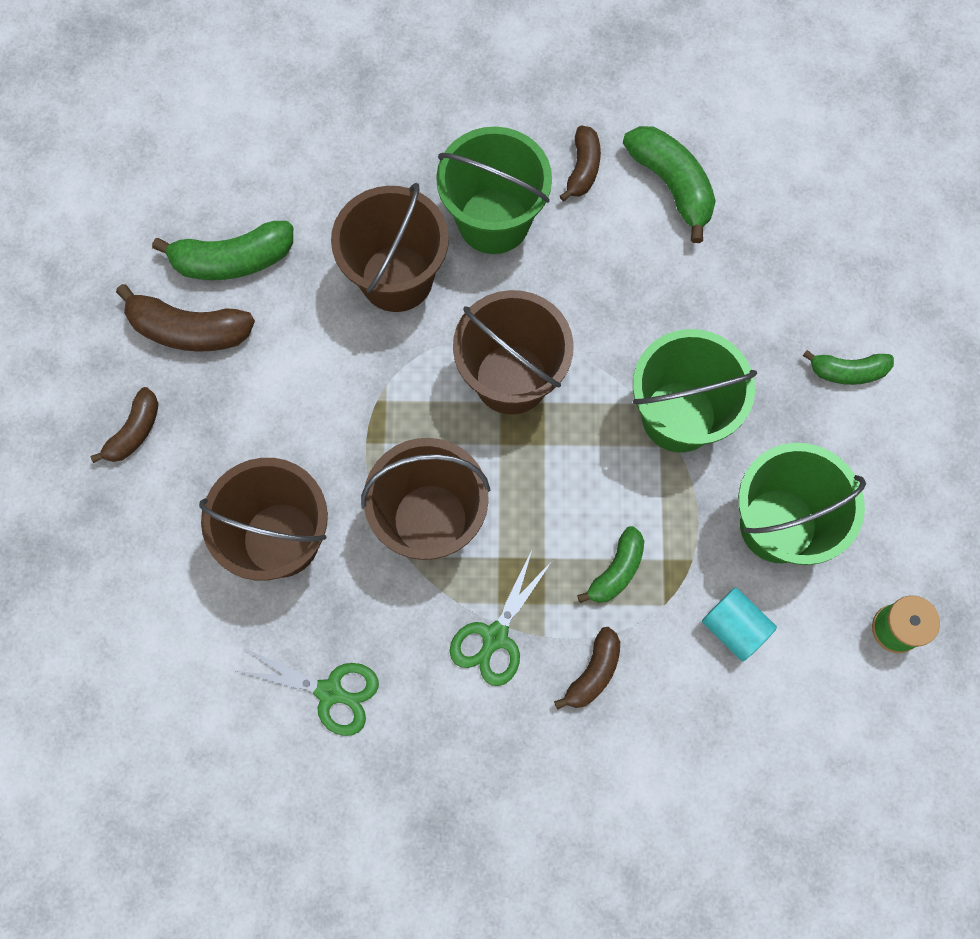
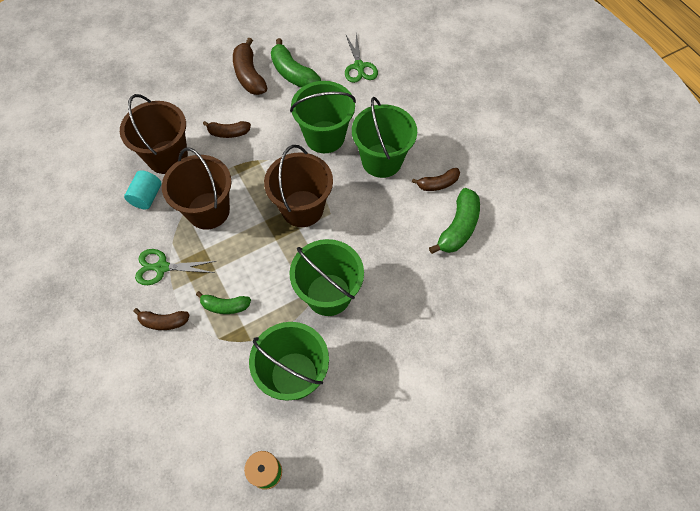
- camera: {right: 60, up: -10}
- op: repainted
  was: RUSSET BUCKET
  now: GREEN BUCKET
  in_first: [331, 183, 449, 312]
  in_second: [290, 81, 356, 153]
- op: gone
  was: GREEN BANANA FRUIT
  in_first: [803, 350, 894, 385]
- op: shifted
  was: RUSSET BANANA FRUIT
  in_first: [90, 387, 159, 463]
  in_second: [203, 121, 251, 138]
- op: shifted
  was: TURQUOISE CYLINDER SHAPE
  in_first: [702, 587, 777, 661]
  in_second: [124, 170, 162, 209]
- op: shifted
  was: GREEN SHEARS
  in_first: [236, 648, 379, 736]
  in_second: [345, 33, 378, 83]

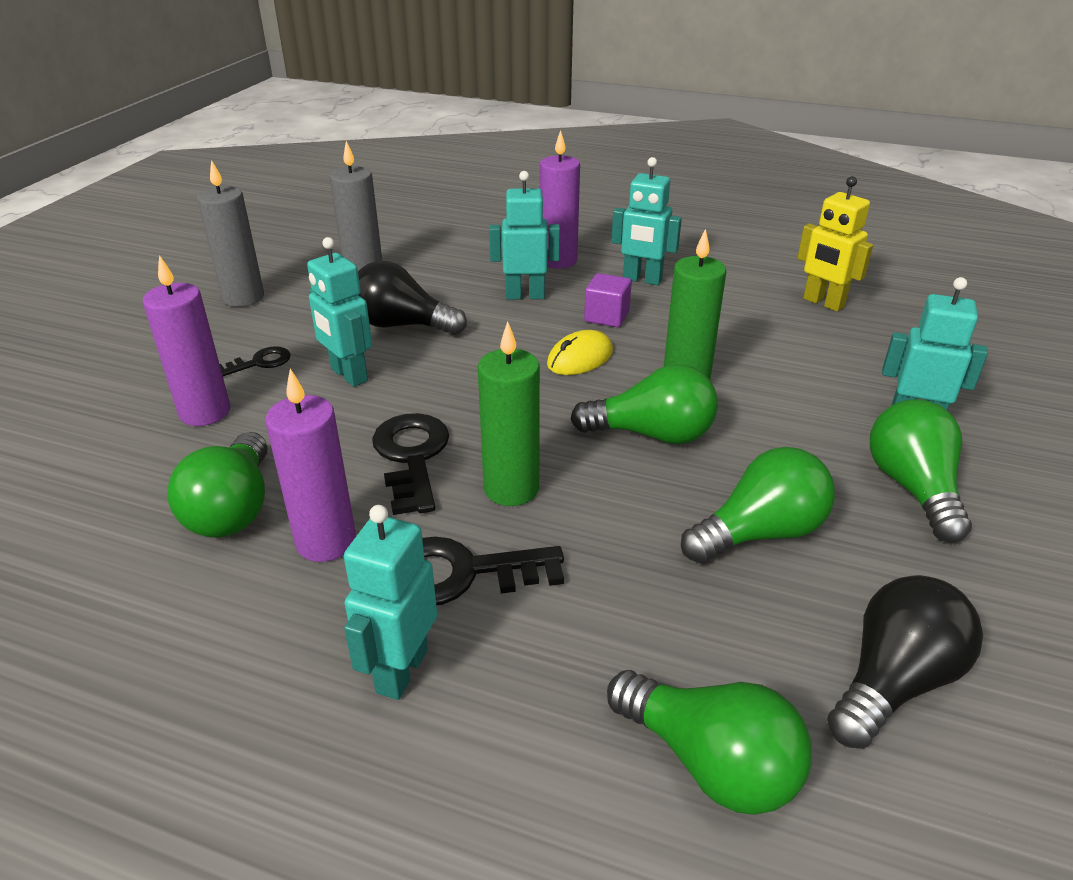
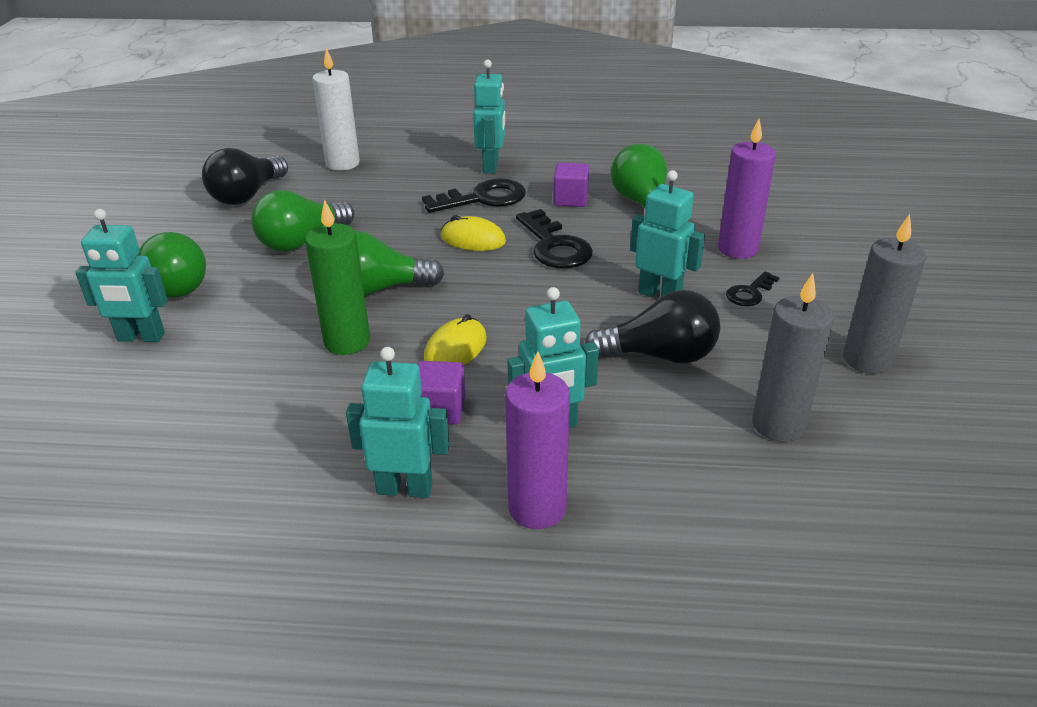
- camera: {right: 165, up: 0}
- op: gone
  was: BRIGHT YELLOW ROBOT
  in_first: [797, 176, 873, 311]
- op: swapped
  was: GREEN WAX CANDLE
  now: BRIGHT YELLOW MOUSE
  in_first: [478, 321, 540, 506]
  in_second: [441, 215, 506, 251]
- op: swapped
  was: VIOLET WAX CANDLE
  now: VIOLET CUBE
  in_first: [265, 369, 356, 562]
  in_second: [553, 162, 589, 207]
- op: swapped
  was: GREEN BULB
  now: WHITE WAX CANDLE
  in_first: [607, 670, 812, 815]
  in_second: [312, 48, 360, 171]

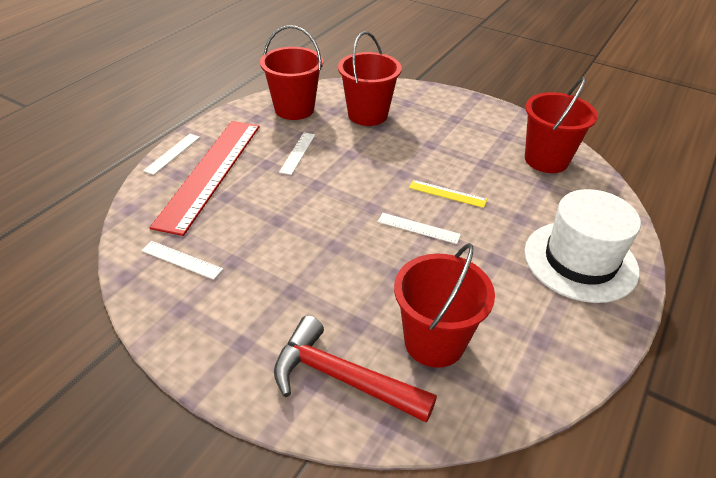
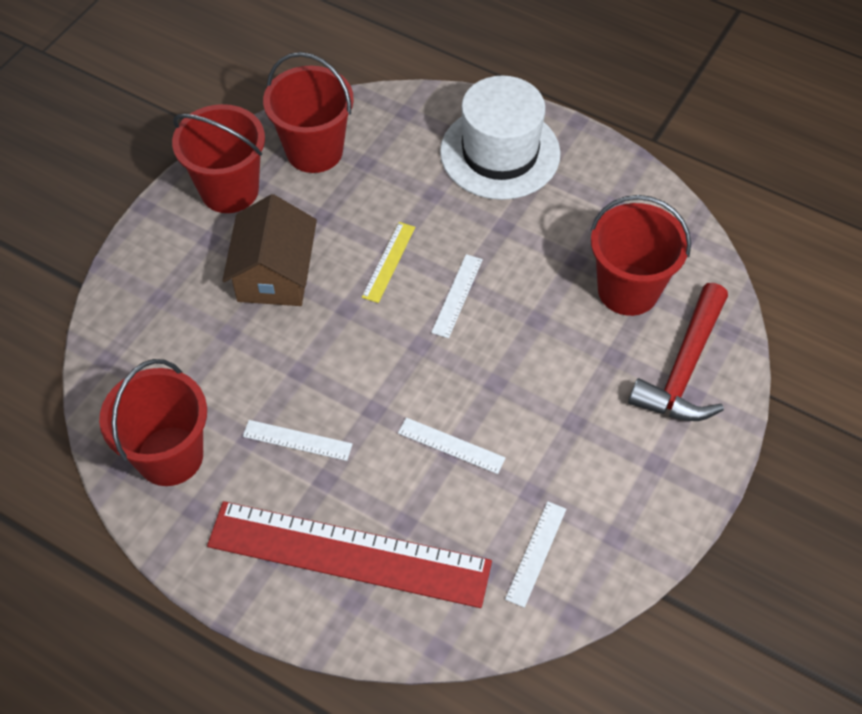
- camera: {right: -90, up: 15}
- op: shifted
  was: RED BUCKET
  in_first: [338, 31, 402, 126]
  in_second: [172, 104, 265, 213]
- op: shifted
  was: WHITE RULER
  in_first: [143, 134, 200, 175]
  in_second: [398, 417, 506, 474]
- op: new
  now: RUSSET HOUSE
  in_second: [222, 194, 317, 306]

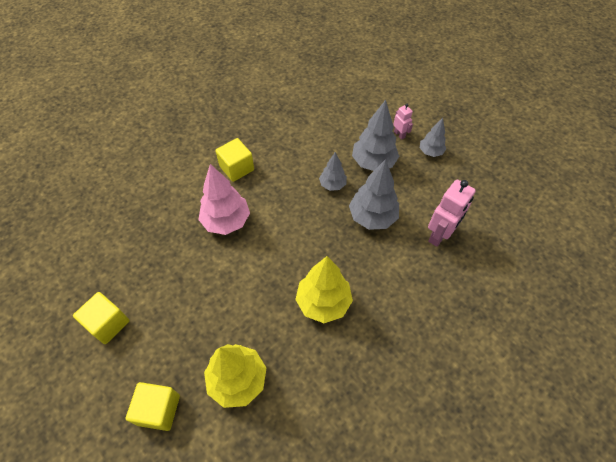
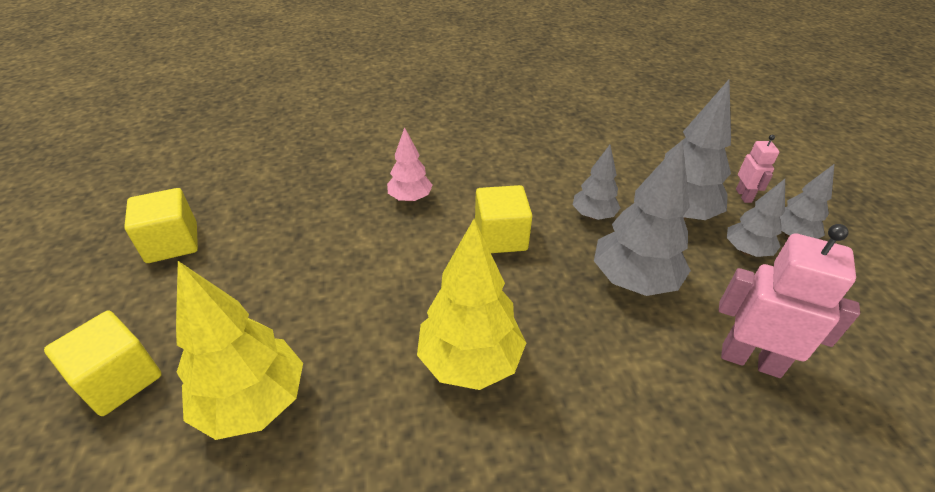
- camera: {right: 30, up: -15}
- op: shifted
  was: BRIGHT YELLOW CUBE
  in_first: [215, 138, 254, 182]
  in_second: [475, 185, 533, 253]
- op: scaled
  was: PINK FIR TREE
  in_first: [198, 164, 250, 235]
  in_second: [387, 127, 433, 202]
  ratio: 0.58
- op: rotated
  was: PINK ROBOT
  in_first: [428, 179, 476, 247]
  in_second: [718, 224, 860, 378]
  clockwise: -135
- op: new
  now: GREY FIR TREE
  in_second: [727, 179, 785, 257]

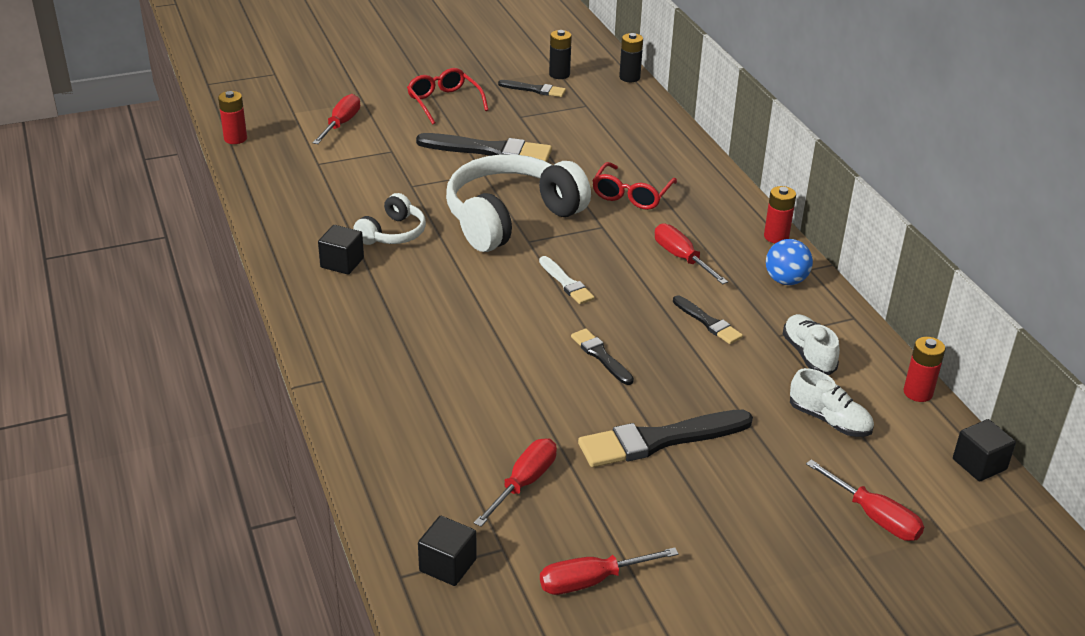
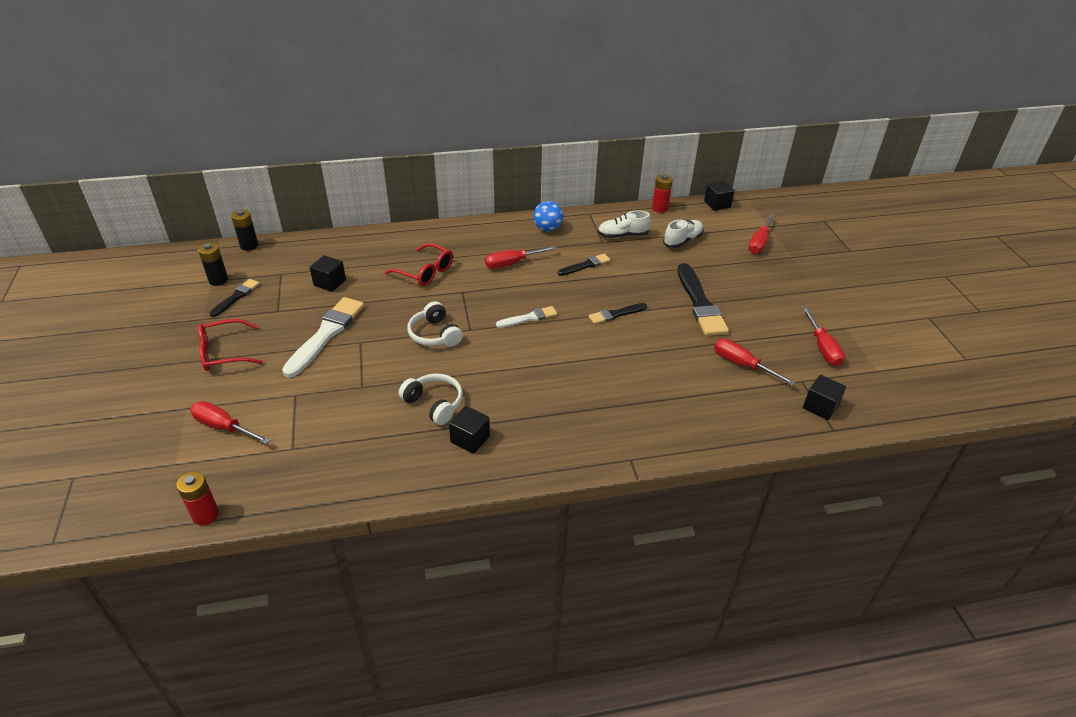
- camera: {right: -80, up: 5}
- op: repainted
  was: BLACK PAINTBRUSH
  now: WHITE PAINTBRUSH
  in_first: [416, 133, 552, 162]
  in_second: [282, 297, 364, 378]
- op: scaled
  was: WHITE HEADPHONES
  in_first: [446, 154, 591, 252]
  in_second: [407, 301, 463, 347]
  ratio: 0.5
- op: gone
  was: RED POWER CELL
  in_first: [764, 186, 796, 243]
- op: rotated
  was: RED HAND SCREWDRIVER
  in_first: [806, 459, 924, 541]
  in_second: [749, 214, 775, 254]
  clockwise: 150
- op: new
  now: BLACK CUBE
  in_second: [310, 255, 346, 292]

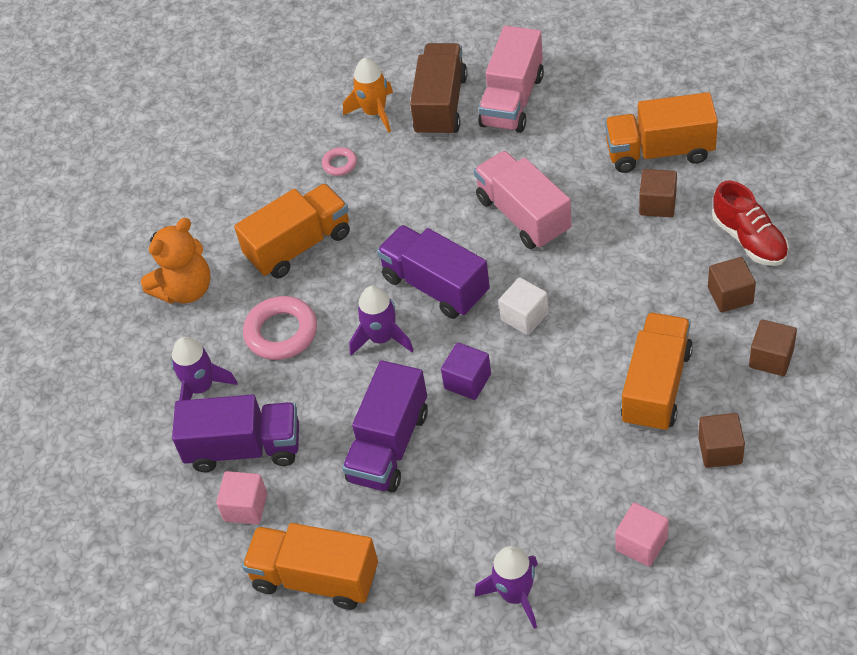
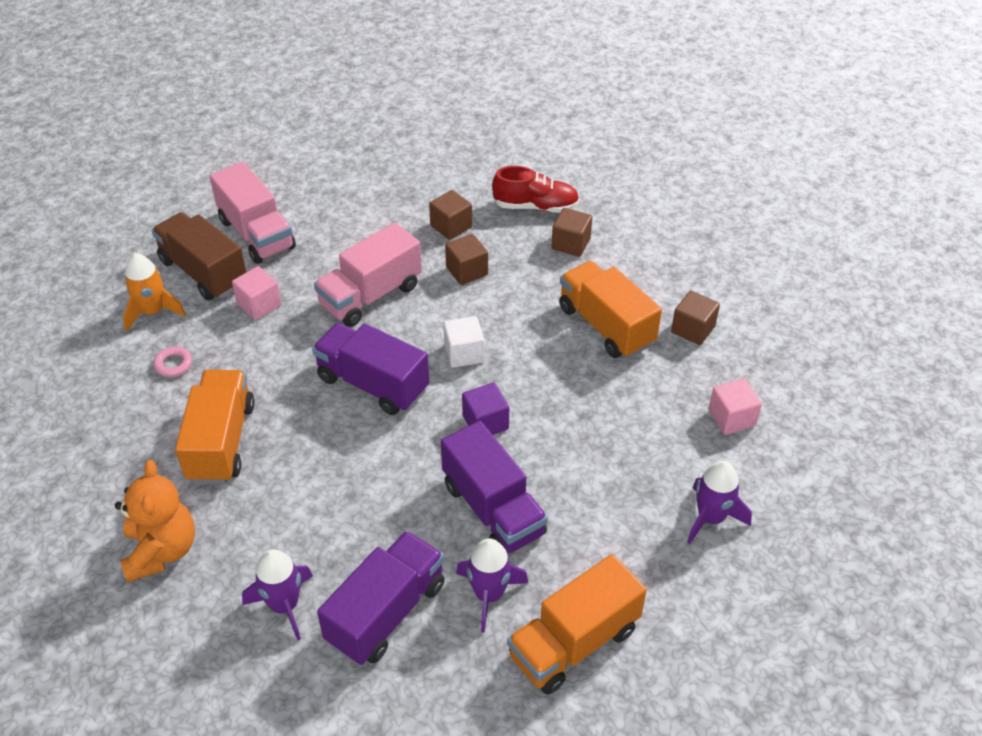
- camera: {right: -60, up: -5}
- op: gone
  was: ORANGE TOY TRUCK
  in_first: [605, 92, 718, 173]
- op: rotated
  was: PINK TOY TRUCK
  in_first: [474, 151, 572, 249]
  in_second: [314, 223, 422, 327]
  clockwise: -45
- op: rotated
  was: VIOLET TOY TRUCK
  in_first: [377, 225, 490, 319]
  in_second: [312, 323, 429, 415]
  clockwise: 45
- op: shifted
  was: VIOLET SPACESHIP
  in_first: [349, 286, 414, 356]
  in_second: [456, 538, 528, 633]
- op: gone
  was: PINK HOOP
  in_first: [243, 296, 317, 360]
- op: shifted
  was: RUSSET CUBE
  in_first: [749, 320, 797, 376]
  in_second: [445, 234, 488, 285]
- op: shifted
  was: PINK CUBE
  in_first: [216, 471, 267, 525]
  in_second: [232, 266, 282, 320]

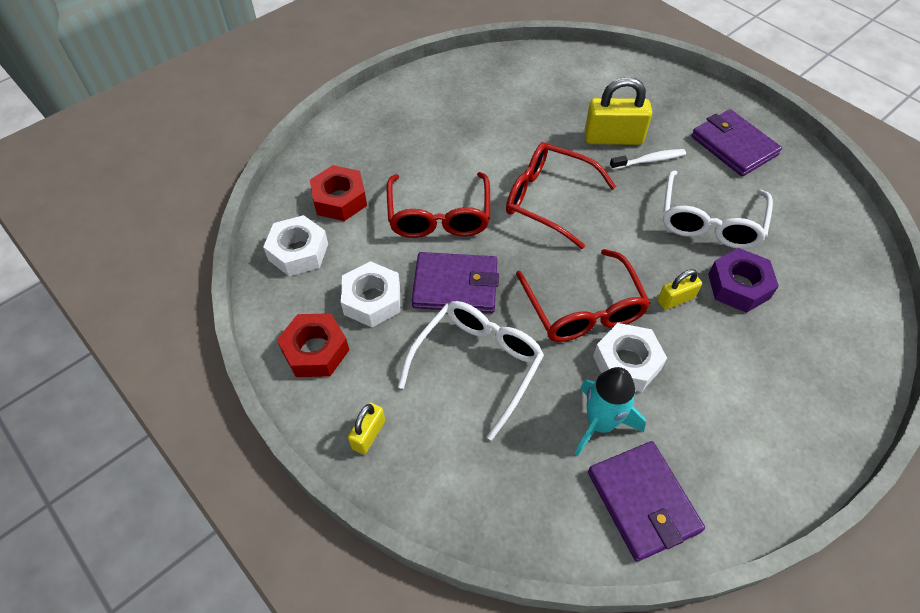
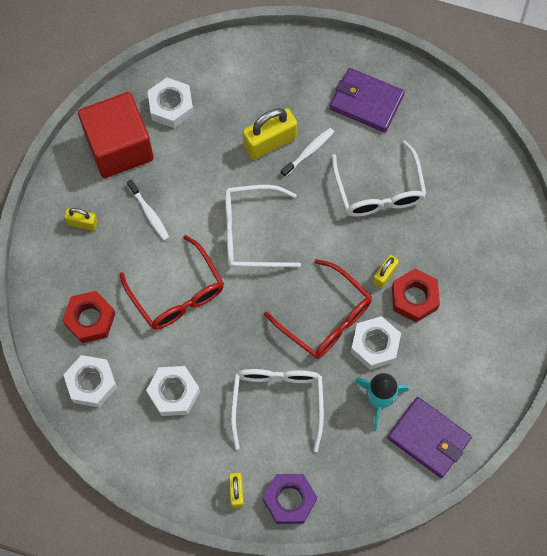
- camera: {right: -30, up: 15}
- op: repainted
  was: RED SPECTACLES
  now: WHITE SPECTACLES
  in_first: [506, 142, 616, 249]
  in_second: [225, 185, 301, 267]
- op: shifted
  was: VIOLET HEX NUT
  in_first: [708, 248, 779, 313]
  in_second: [263, 474, 317, 524]
- op: gone
  was: VIOLET CARD WALLET
  in_first: [412, 252, 499, 313]
- op: shifted
  was: RED HEX NUT
  in_first: [277, 313, 349, 377]
  in_second: [392, 269, 440, 323]
- op: new
  now: WHITE HEX NUT
  in_second: [147, 78, 194, 128]
- op: new
  now: RED CUBE
  in_second: [78, 92, 154, 178]
- op: new
  now: WHITE TOOTH BRUSH
  in_second: [127, 179, 169, 241]
- op: new
  now: BRIGHT YELLOW SMALL LOCK
  in_second: [65, 208, 98, 231]

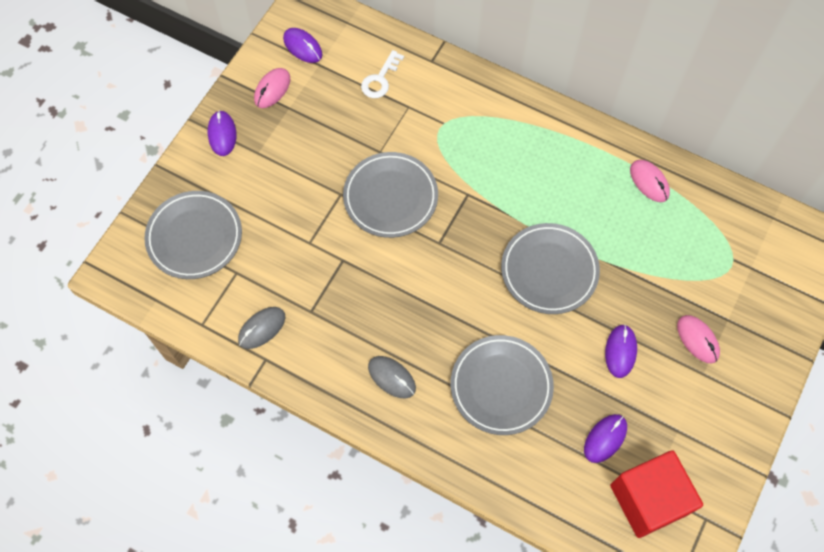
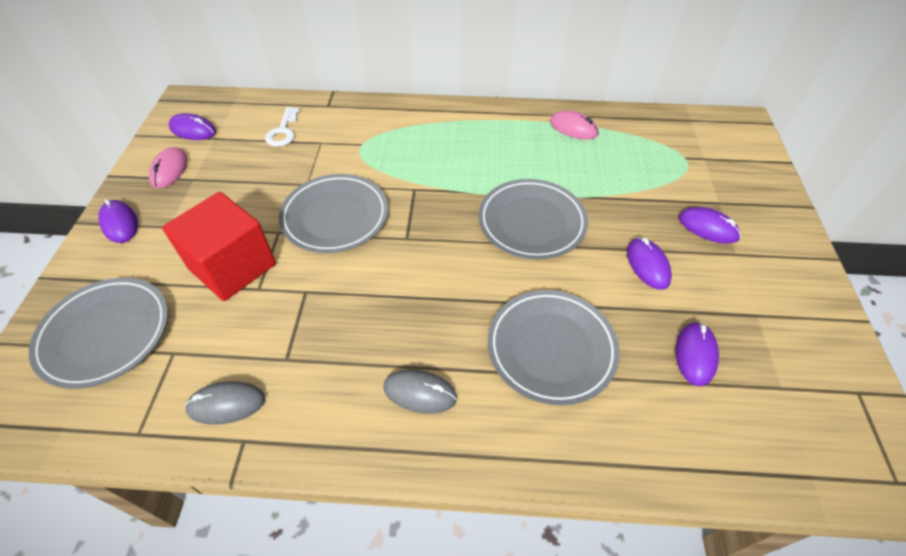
- camera: {right: -25, up: -15}
- op: rotated
  was: GREY MOUSE
  in_first: [238, 307, 285, 349]
  in_second: [185, 381, 265, 425]
  clockwise: 60
- op: repainted
  was: PINK MOUSE
  now: VIOLET MOUSE
  in_first: [677, 315, 720, 363]
  in_second: [679, 207, 741, 244]
- op: shifted
  was: RED CUBE
  in_first: [610, 450, 703, 538]
  in_second: [162, 192, 276, 301]

